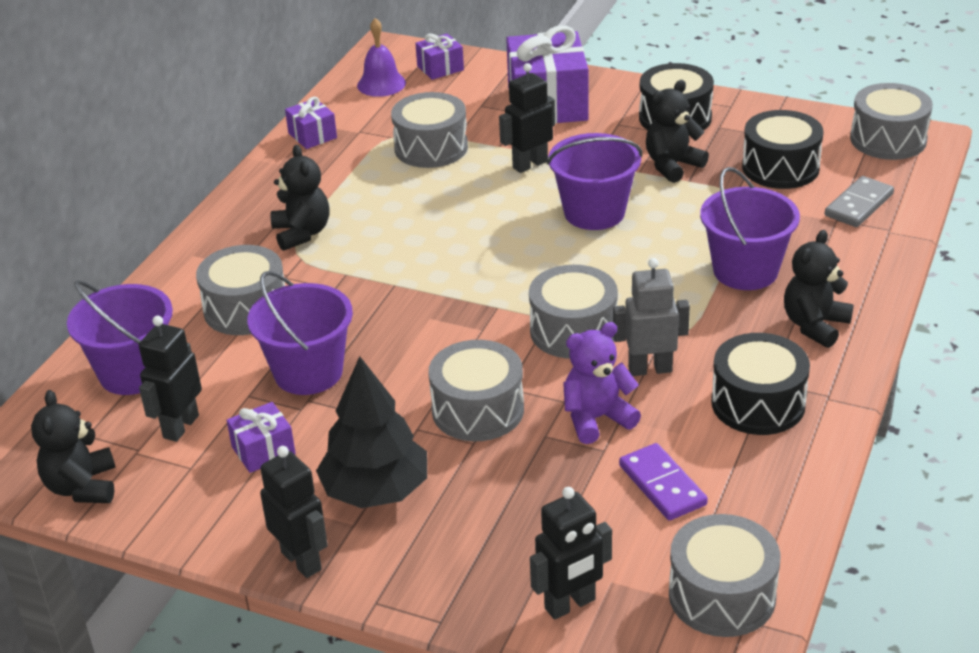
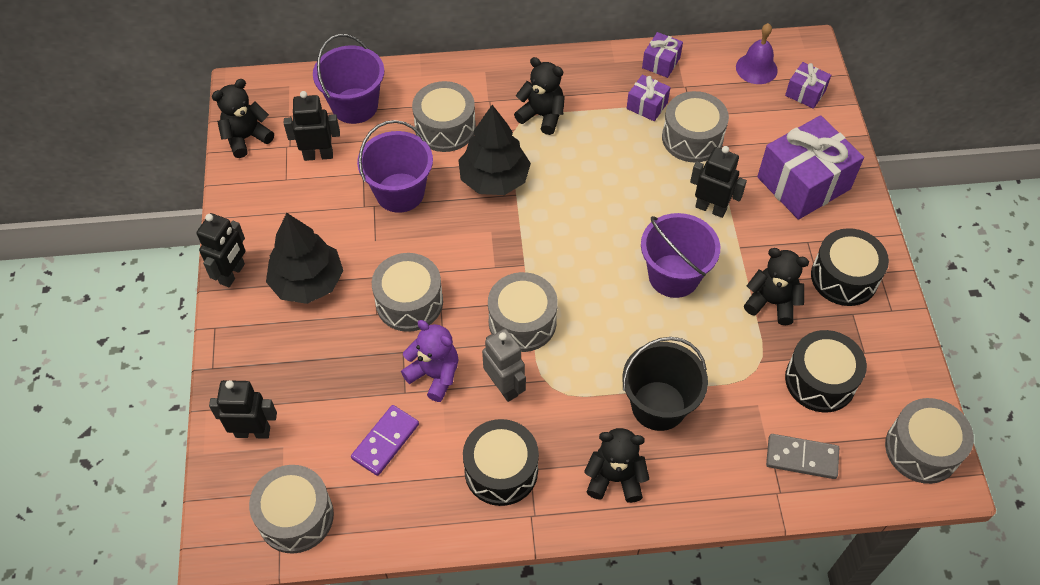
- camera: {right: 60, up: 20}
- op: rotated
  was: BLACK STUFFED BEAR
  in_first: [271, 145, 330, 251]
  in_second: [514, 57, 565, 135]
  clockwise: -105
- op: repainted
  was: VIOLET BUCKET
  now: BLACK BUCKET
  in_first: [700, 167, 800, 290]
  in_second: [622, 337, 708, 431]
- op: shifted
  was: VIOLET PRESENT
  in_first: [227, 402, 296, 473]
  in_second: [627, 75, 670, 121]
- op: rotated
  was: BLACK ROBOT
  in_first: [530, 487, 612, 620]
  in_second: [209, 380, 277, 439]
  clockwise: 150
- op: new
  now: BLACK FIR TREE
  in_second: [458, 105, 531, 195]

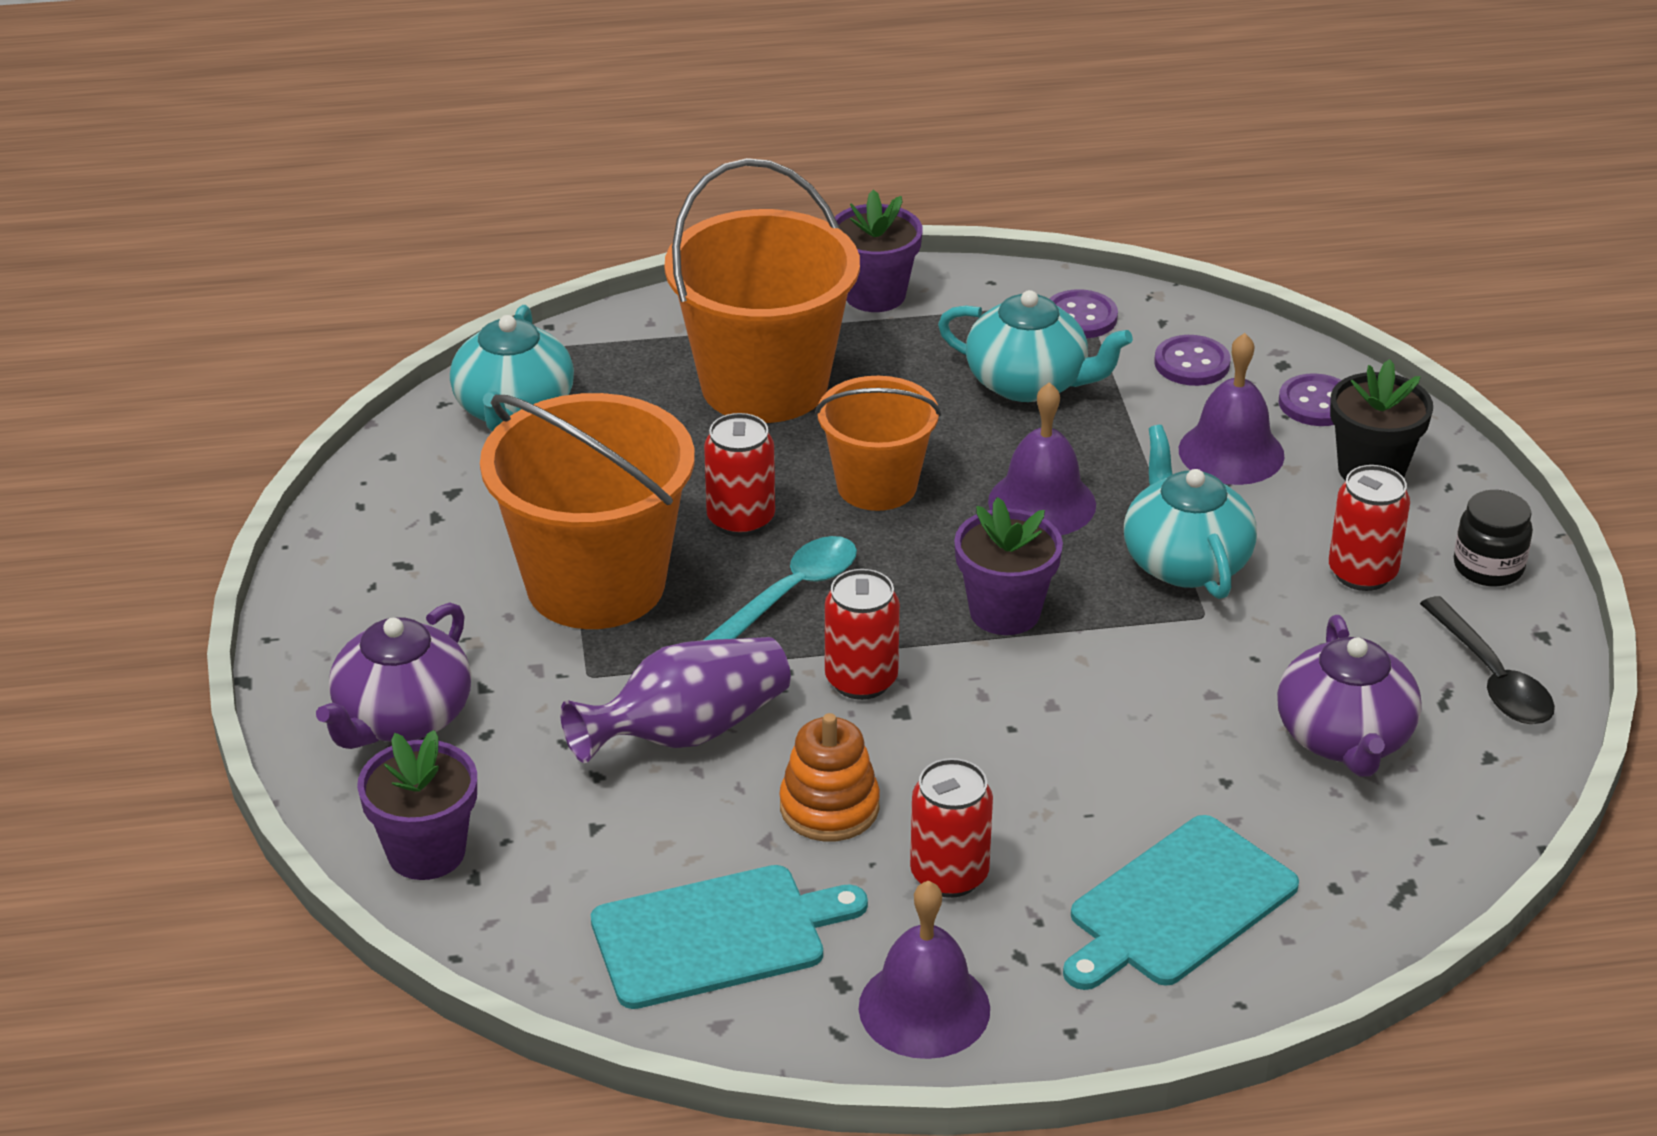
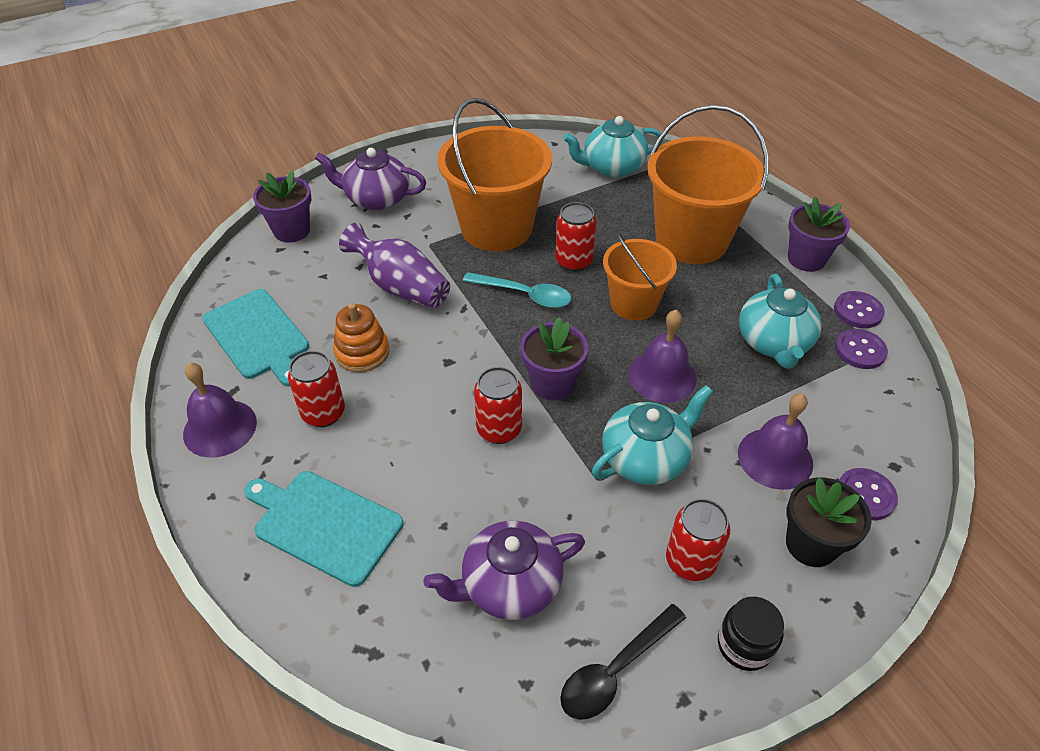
- camera: {right: 70, up: 10}
- op: shifted
  was: VIOLET SHIRT BUTTON
  in_first: [1154, 335, 1231, 386]
  in_second: [834, 291, 885, 328]
- op: shifted
  was: RED SODA CAN
  in_first: [825, 569, 900, 700]
  in_second: [474, 367, 522, 444]

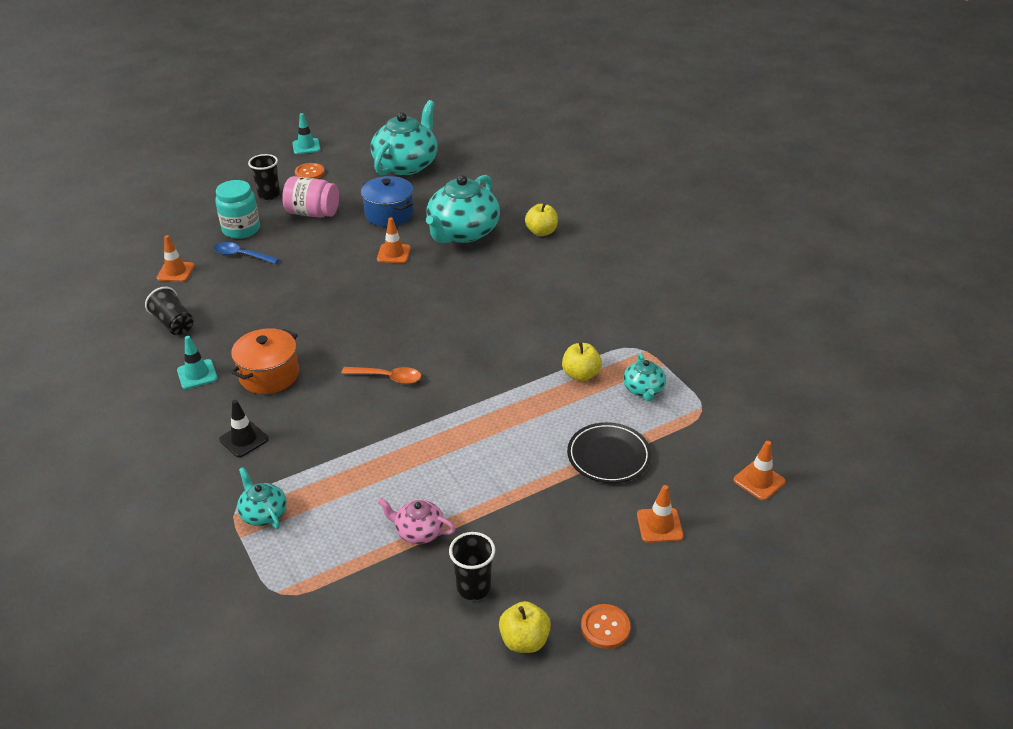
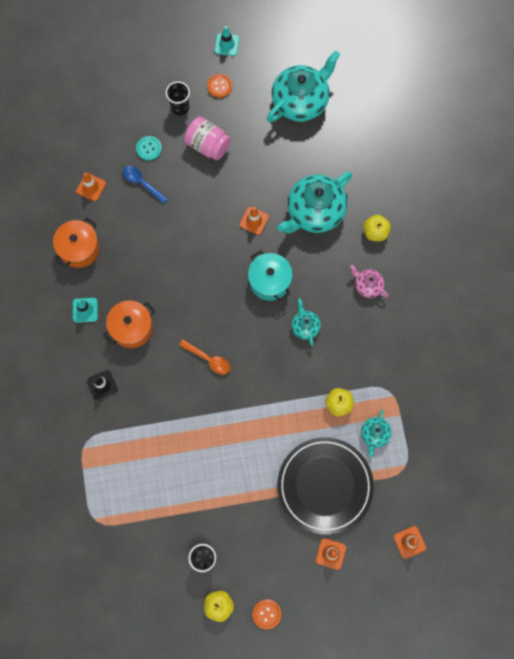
- camera: {right: 20, up: 35}
- op: gone
  was: COBALT POT
  in_first: [361, 176, 414, 227]
- op: swapped
  was: TURQUOISE JAM JAR
  now: TURQUOISE SHIRT BUTTON
  in_first: [215, 180, 260, 239]
  in_second: [136, 136, 162, 161]
- op: swapped
  was: BLACK BEAKER
  now: ORANGE POT
  in_first: [145, 287, 194, 335]
  in_second: [53, 218, 100, 268]
- op: scaled
  was: BLACK DINNER PLATE
  in_first: [567, 422, 651, 483]
  in_second: [277, 437, 374, 535]
  ratio: 1.71
- op: shifted
  was: TURQUOISE CHINA TEAPOT
  in_first: [237, 467, 287, 529]
  in_second: [291, 298, 321, 346]
- op: shifted
  was: PINK CHINA TEAPOT
  in_first: [378, 498, 455, 544]
  in_second: [350, 265, 388, 298]
- op: new
  now: TURQUOISE POT
  in_second: [248, 250, 293, 301]

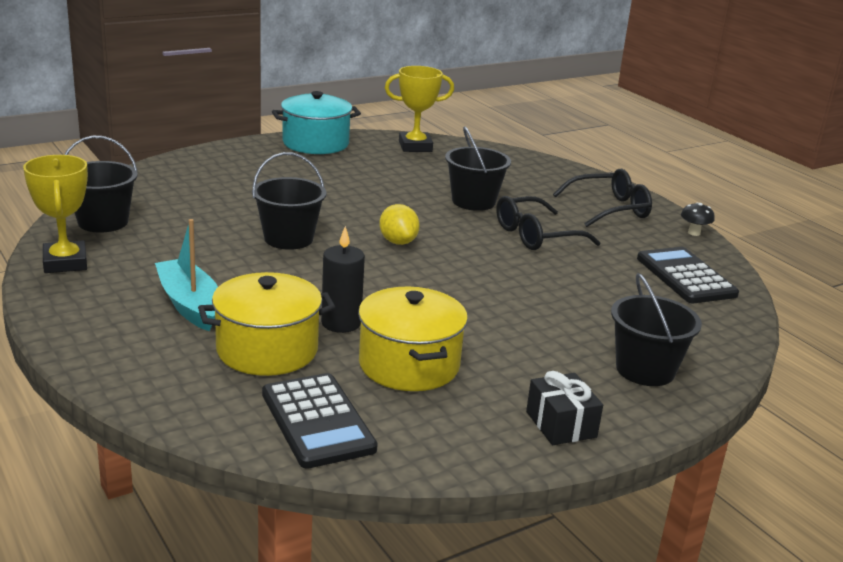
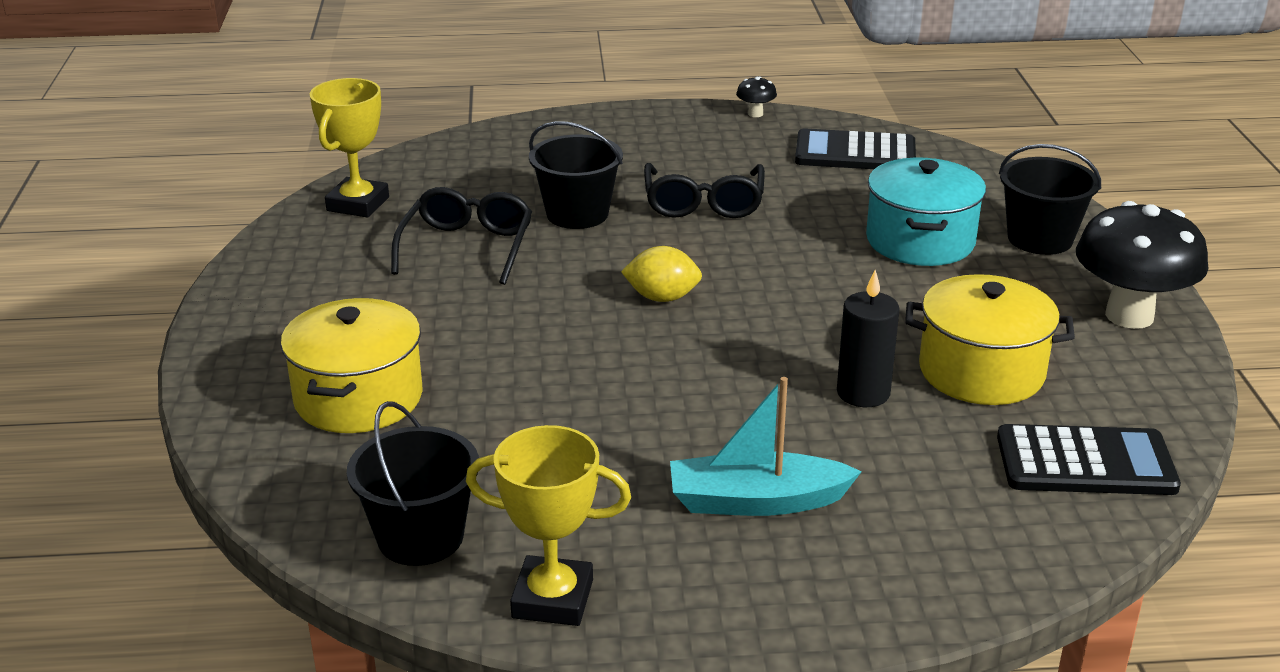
- camera: {right: -60, up: 5}
- op: shifted
  was: TURQUOISE POT
  in_first: [272, 91, 361, 154]
  in_second: [866, 158, 986, 266]
- op: gone
  was: BLACK BUCKET
  in_first: [252, 152, 327, 250]
- op: shifted
  was: BLACK SPECTACLES
  in_first: [553, 169, 652, 227]
  in_second: [391, 187, 532, 285]
- op: shifted
  was: BRIGHT YELLOW POT
  in_first: [198, 272, 335, 376]
  in_second: [281, 298, 423, 433]
- op: swapped
  was: BLACK PRESENT
  now: BLACK FUNGUS
  in_first: [526, 371, 603, 445]
  in_second: [1076, 201, 1208, 329]

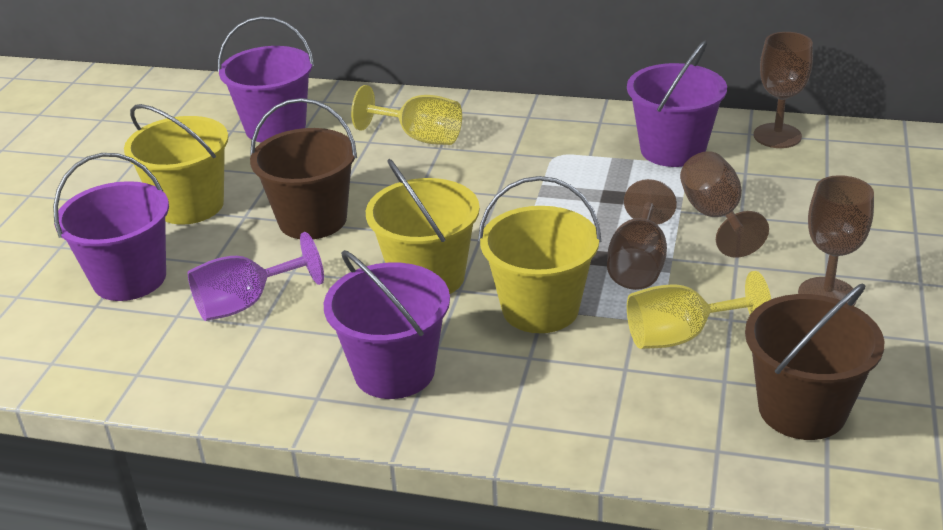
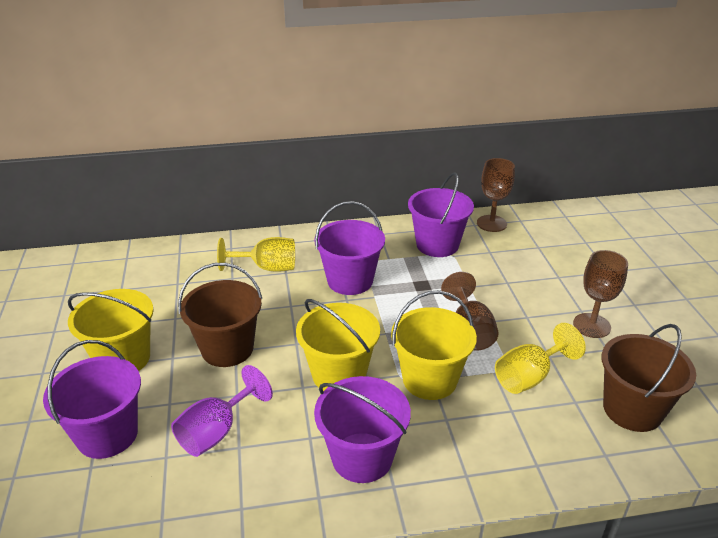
- camera: {right: -25, up: 0}
- op: shifted
  was: VIOLET BUCKET
  in_first: [218, 16, 314, 143]
  in_second: [314, 201, 385, 295]
- op: gone
  was: RUSSET GOBLET
  in_first: [680, 151, 769, 258]

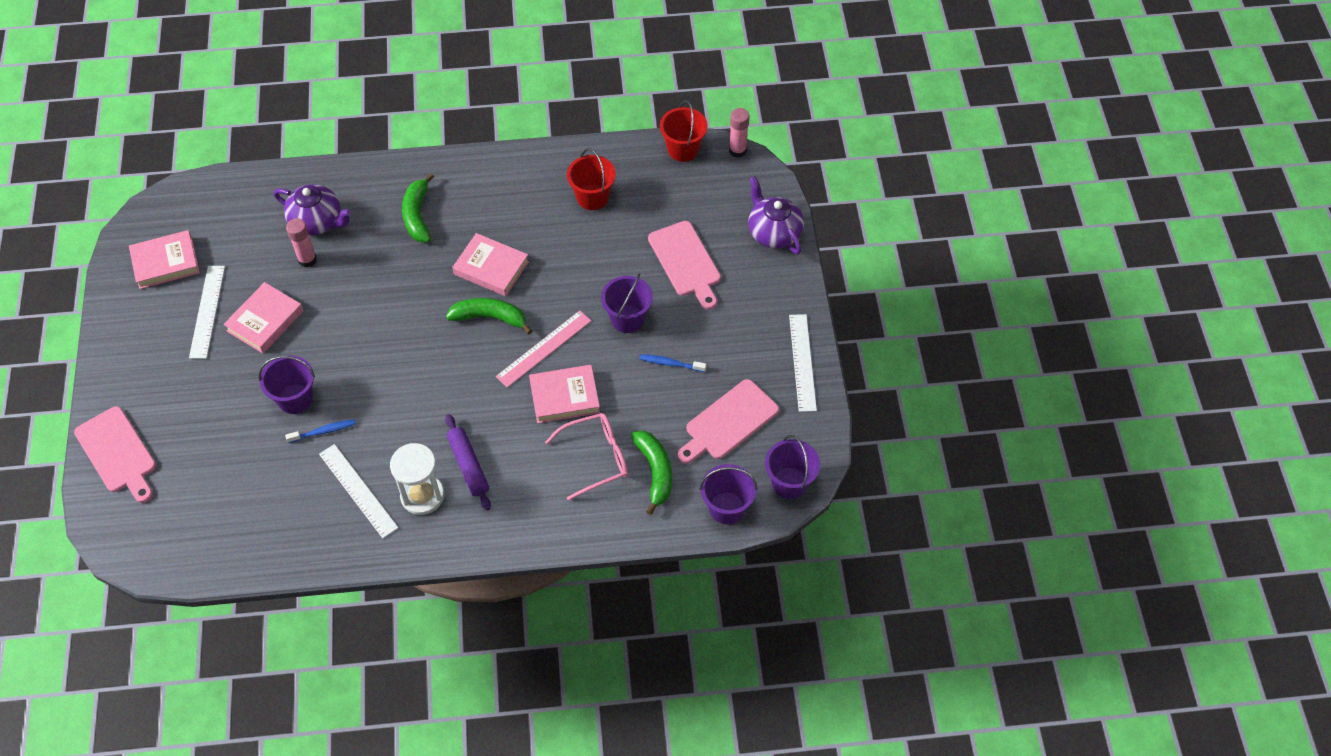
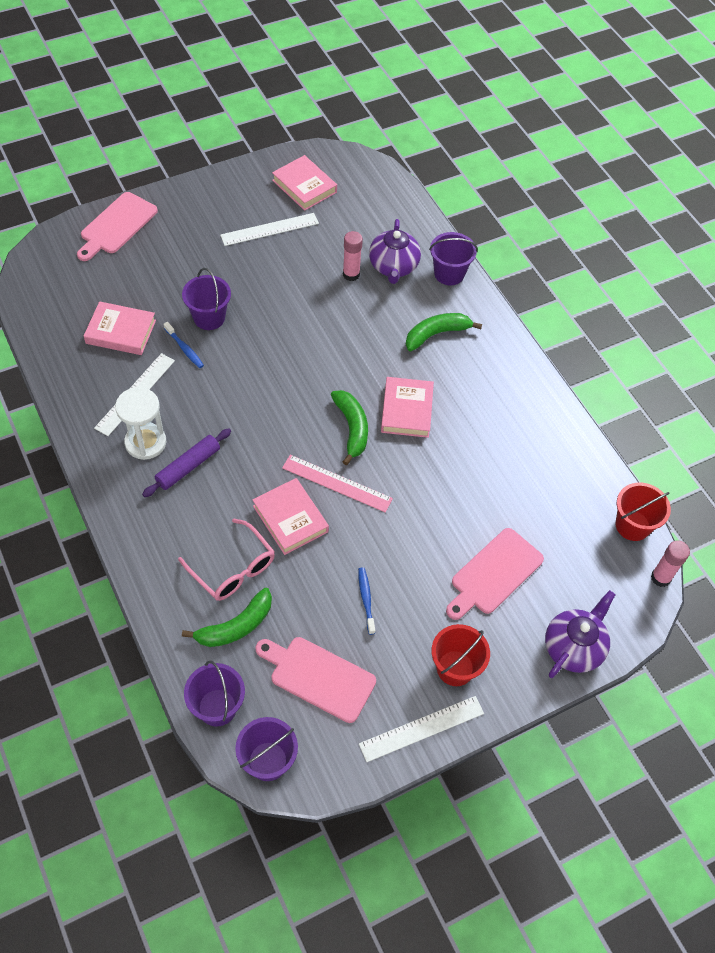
- camera: {right: 65, up: 0}
- op: shifted
  was: RED BUCKET
  in_first: [567, 148, 616, 210]
  in_second: [431, 624, 490, 686]
- op: shifted
  was: VIOLET BUCKET
  in_first: [601, 273, 653, 333]
  in_second: [429, 232, 478, 285]
- op: shifted
  was: PINK BOOK
  in_first: [223, 282, 304, 353]
  in_second: [84, 301, 156, 355]

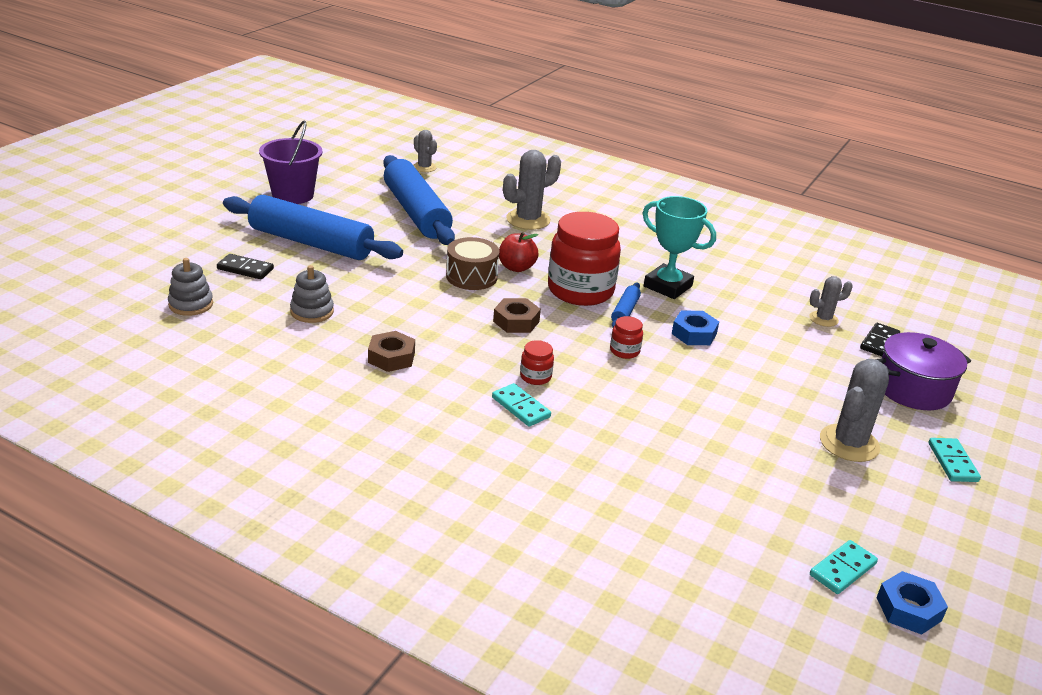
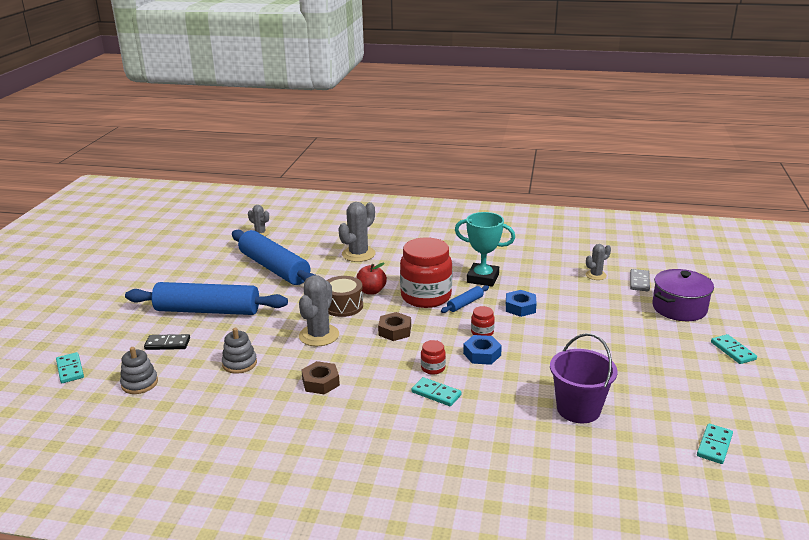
- camera: {right: -15, up: -5}
- op: shifted
  was: VIOLET BUCKET
  in_first: [259, 121, 323, 204]
  in_second: [550, 333, 618, 423]
- op: rotated
  was: COBALT DOUGH ROLLER
  in_first: [611, 283, 641, 327]
  in_second: [441, 285, 489, 313]
  clockwise: 45
- op: repainted
  was: BLACK DOMINO
  now: GREY DOMINO
  in_first: [860, 323, 900, 356]
  in_second: [630, 269, 650, 291]
- op: shifted
  was: GREY PRICKLY PLANT
  in_first: [820, 359, 889, 462]
  in_second: [299, 275, 339, 346]
- op: shifted
  was: COBALT HEX NUT
  in_first: [876, 571, 948, 635]
  in_second: [463, 335, 502, 365]
- op: new
  now: TURQUOISE DOMINO
  in_second: [56, 352, 84, 383]

